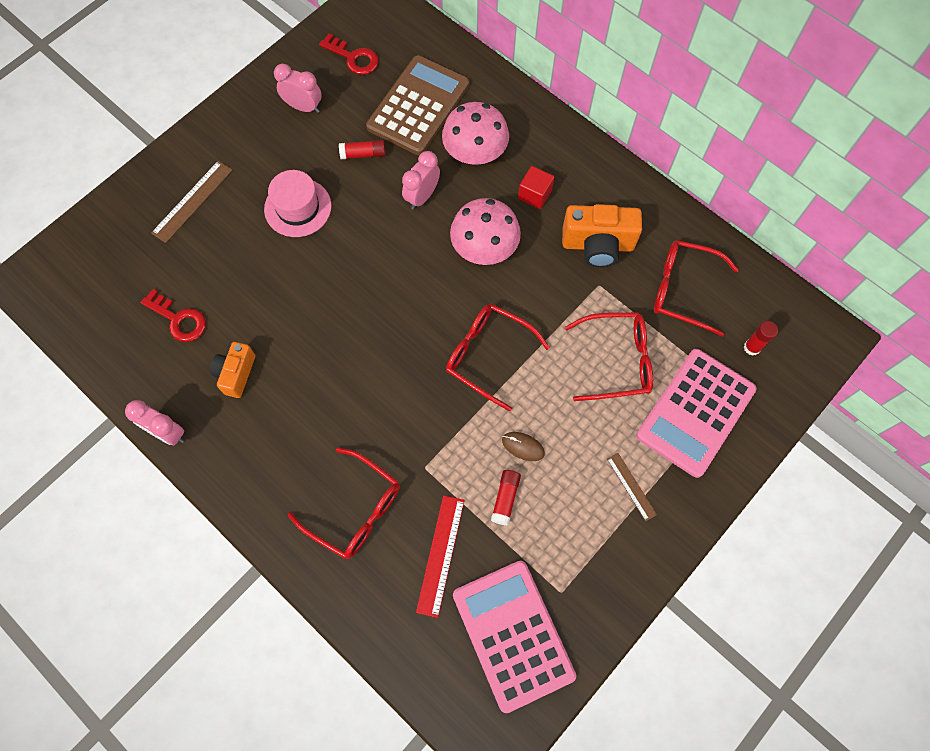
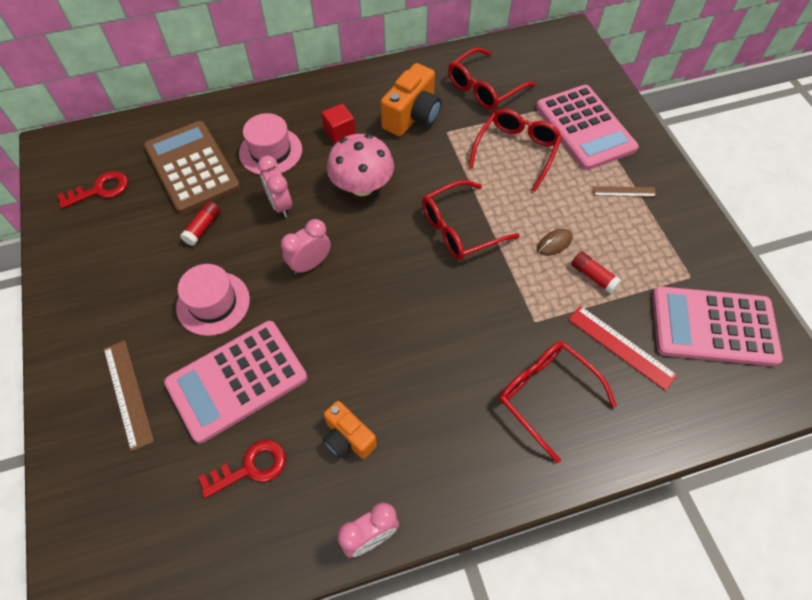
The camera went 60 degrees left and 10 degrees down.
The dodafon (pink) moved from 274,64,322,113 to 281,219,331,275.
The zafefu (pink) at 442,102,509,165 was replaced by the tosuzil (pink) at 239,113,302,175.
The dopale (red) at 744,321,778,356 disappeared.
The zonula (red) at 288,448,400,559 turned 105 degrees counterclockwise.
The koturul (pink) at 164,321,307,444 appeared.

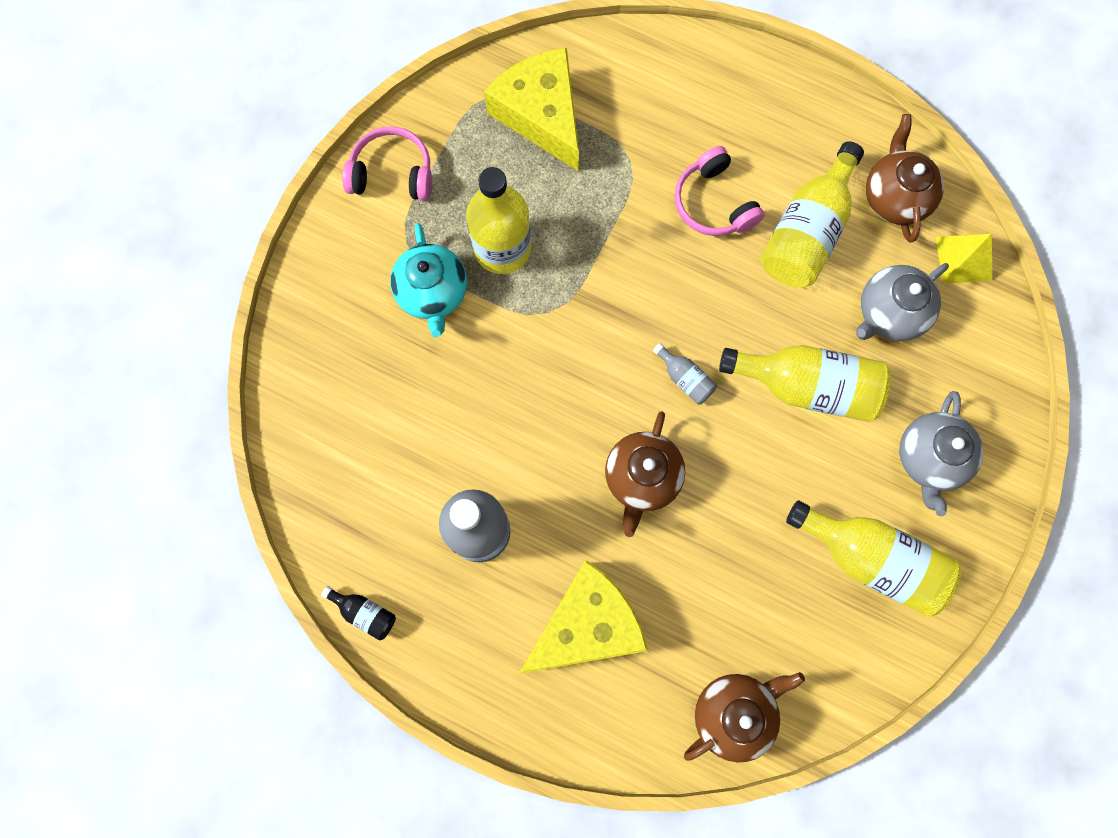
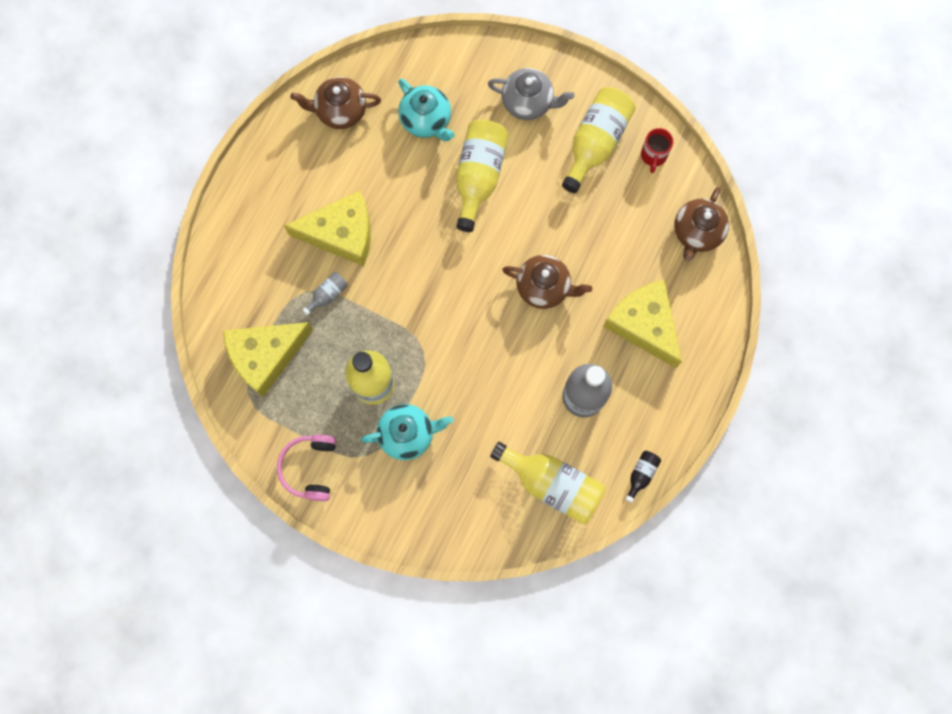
The camera went 90 degrees left and 0 degrees up.
The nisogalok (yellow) moved from 761,141,864,288 to 490,442,606,524.
The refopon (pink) at 675,146,765,236 was replaced by the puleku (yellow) at 284,190,371,266.
The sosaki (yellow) at 936,234,993,284 disappeared.
The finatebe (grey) at 856,263,949,341 became the finatebe (turquoise) at 398,78,455,141.
The nisogalok (grey) moved from 653,343,717,404 to 303,272,348,316.
The finatebe (brown) at 684,672,805,762 turned 120 degrees counterclockwise.
The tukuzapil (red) at 641,128,673,173 appeared.

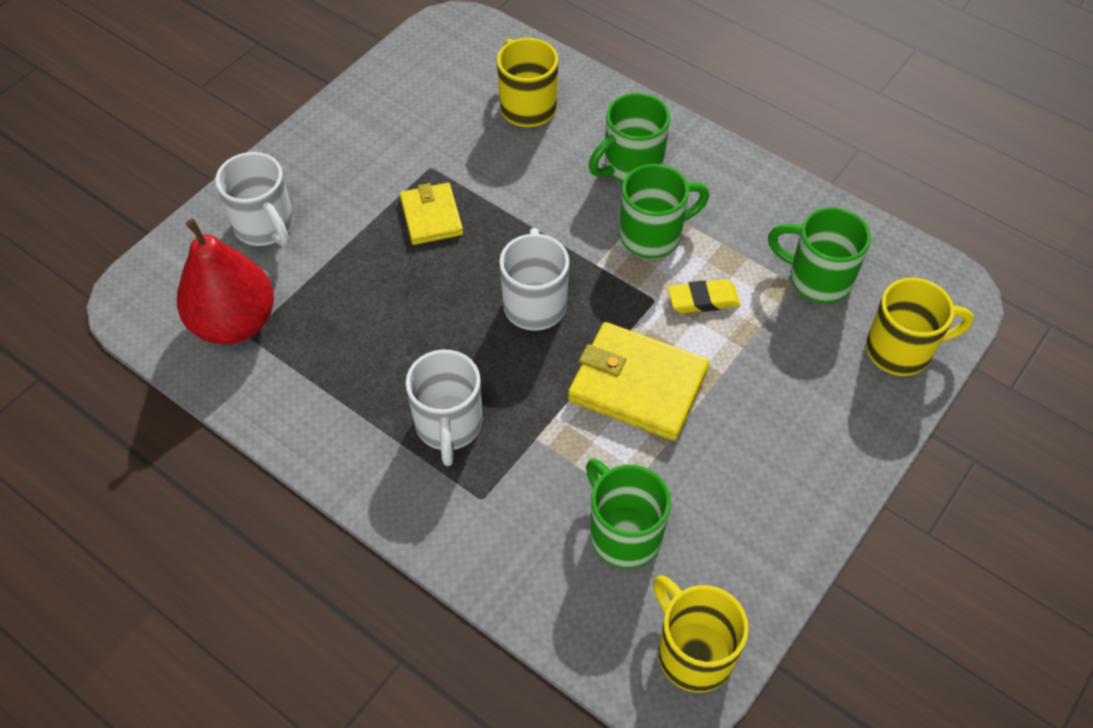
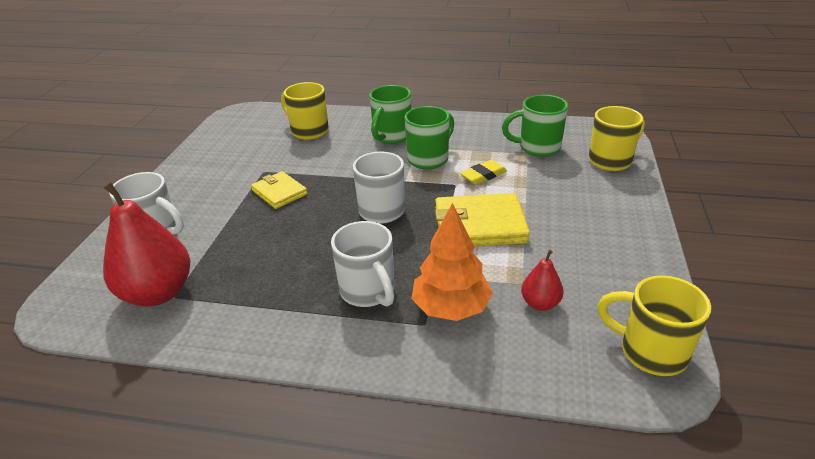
The camera went 25 degrees left and 20 degrees down.
The tukuzapil (green) at 586,459,671,569 was replaced by the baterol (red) at 521,250,564,311.
The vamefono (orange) at 411,203,493,321 appeared.

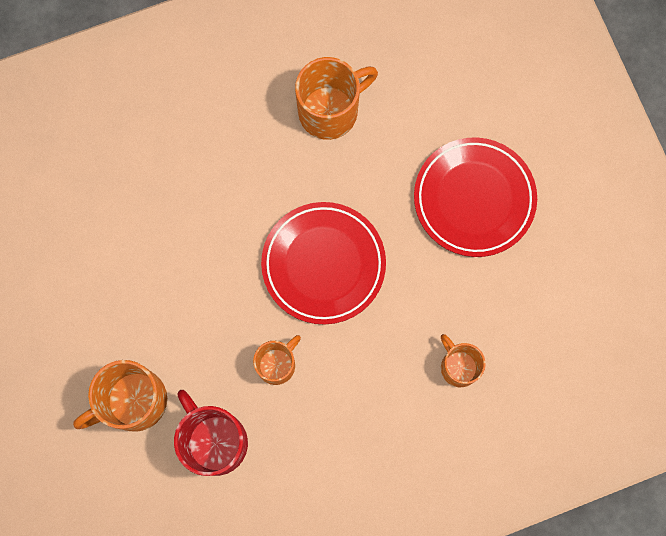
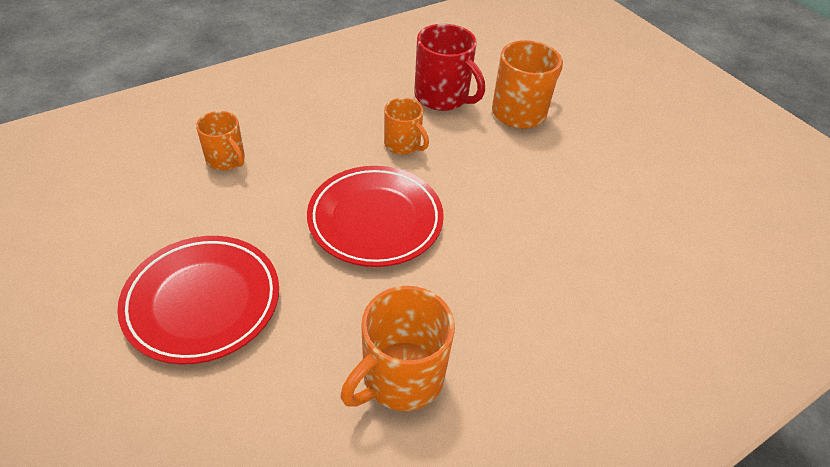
The camera went 165 degrees right and 30 degrees down.
The tukuzapil (orange) at 253,335,301,385 turned 75 degrees counterclockwise.

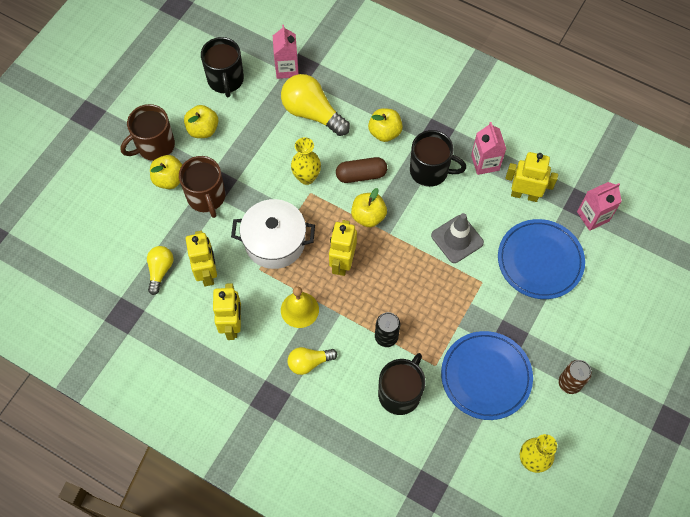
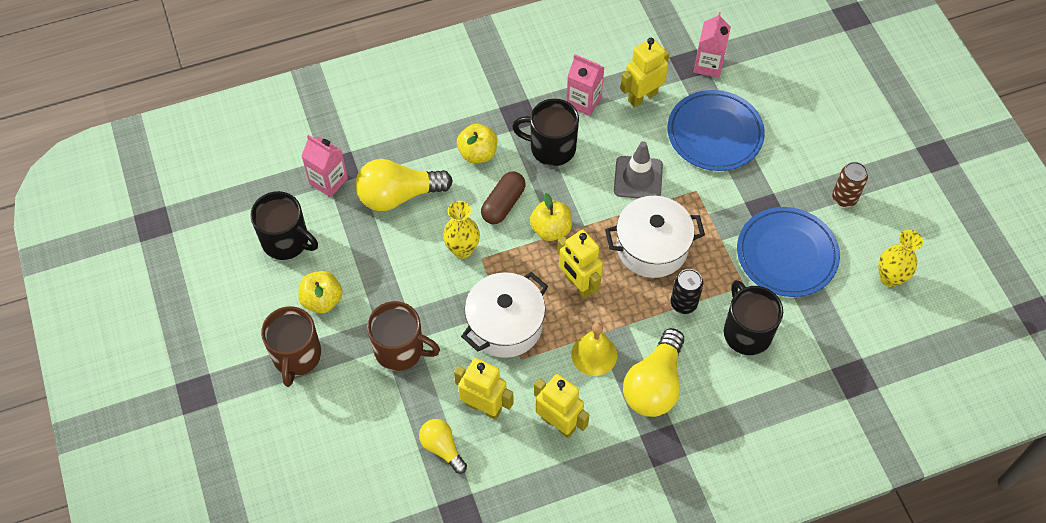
The camera went 50 degrees left and 5 degrees down.
The tukuzapil (black) at 410,130,466,187 turned 135 degrees counterclockwise.
The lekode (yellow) at 150,155,182,189 disappeared.
The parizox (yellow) at 287,347,337,375 changed to 1.73 times the size.
The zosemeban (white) at 605,196,705,278 appeared.

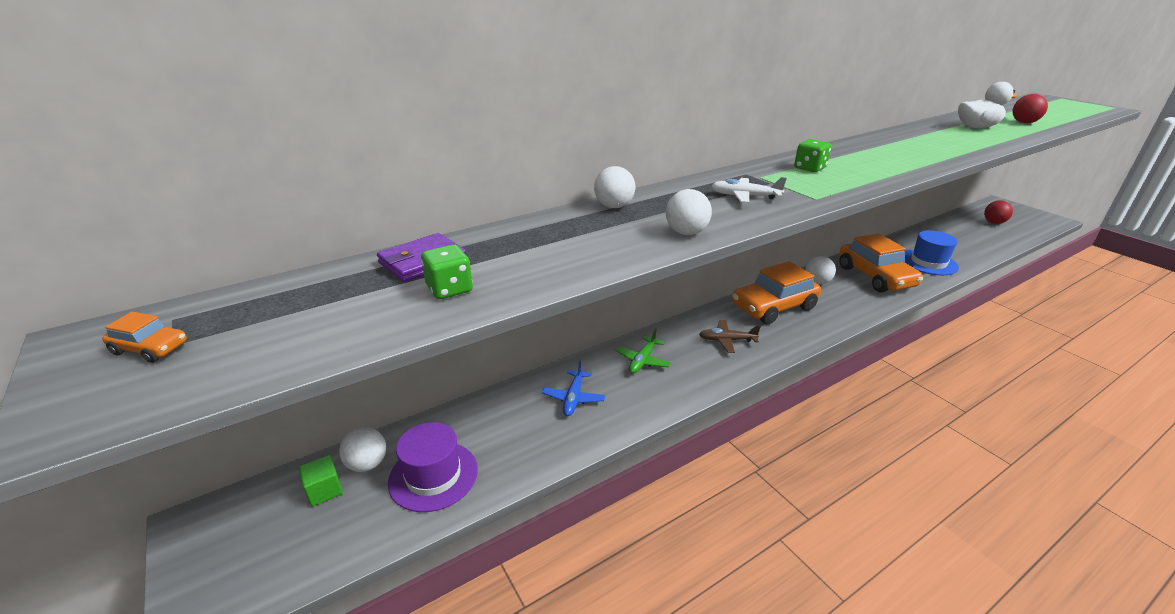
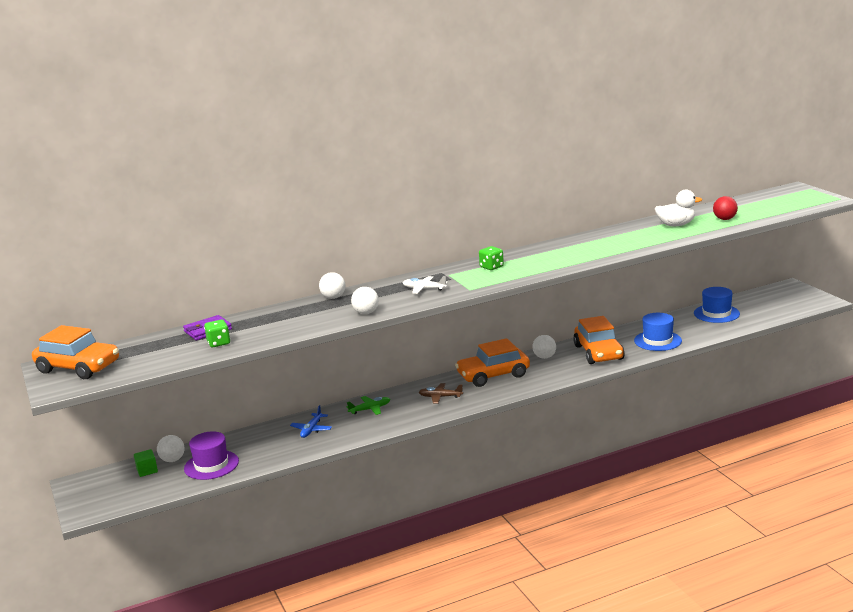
The camera went 10 degrees right and 10 degrees down.
The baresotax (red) at 984,200,1013,224 disappeared.
The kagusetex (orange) at 102,312,187,363 changed to 2.48 times the size.
The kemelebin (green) at 615,328,671,374 turned 150 degrees counterclockwise.
The tosuzil (blue) at 694,287,740,323 appeared.

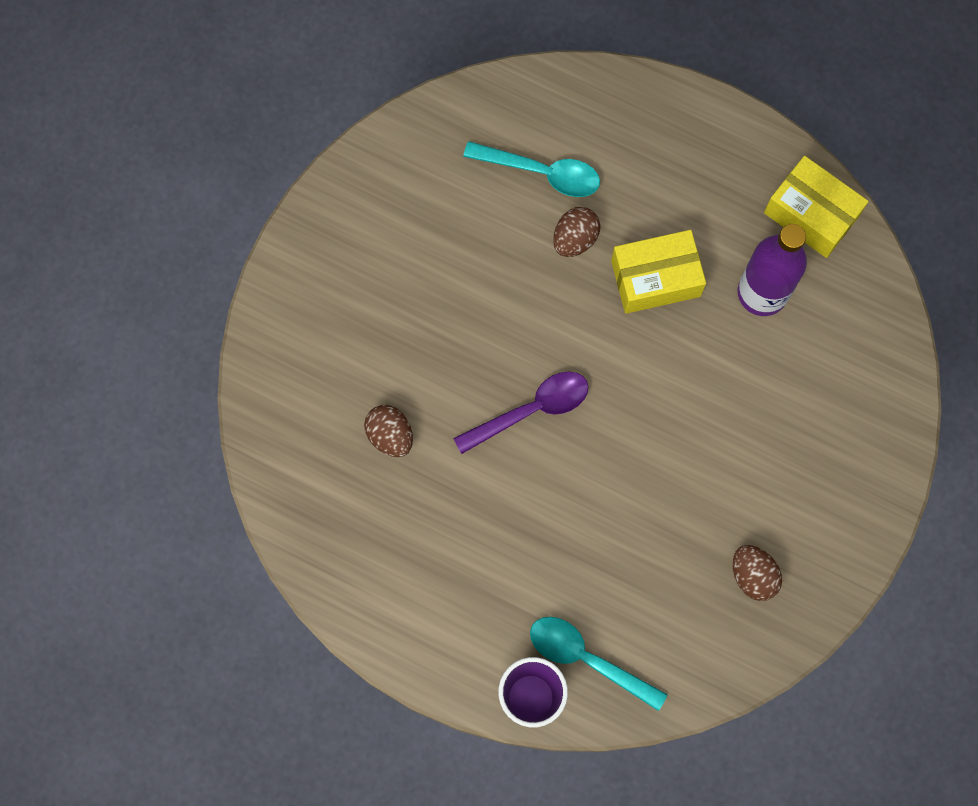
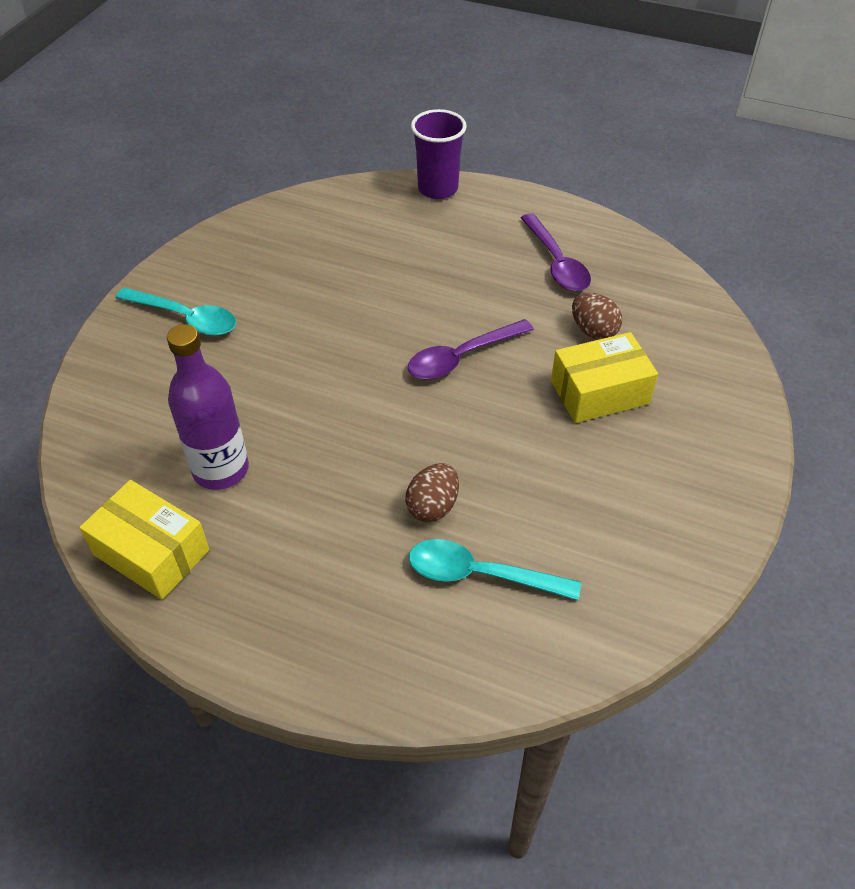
The camera went 175 degrees right and 25 degrees down.
The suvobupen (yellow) moved from 611,230,706,314 to 551,332,658,423.
The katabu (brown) at 733,545,782,601 disappeared.
The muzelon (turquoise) moved from 530,617,668,711 to 116,287,236,336.
The muzelon (purple) at 521,213,591,291 appeared.

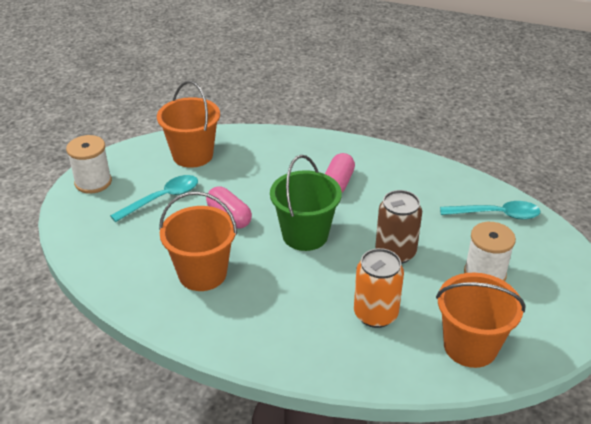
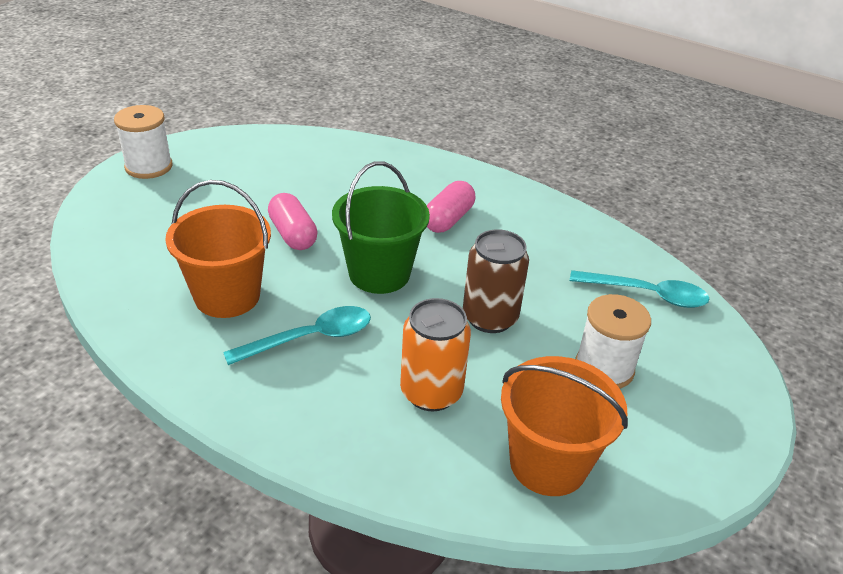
The camera went 10 degrees right and 0 degrees up.
The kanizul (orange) at 157,81,220,168 disappeared.
The muzelon (turquoise) moved from 110,175,198,222 to 223,306,371,365.

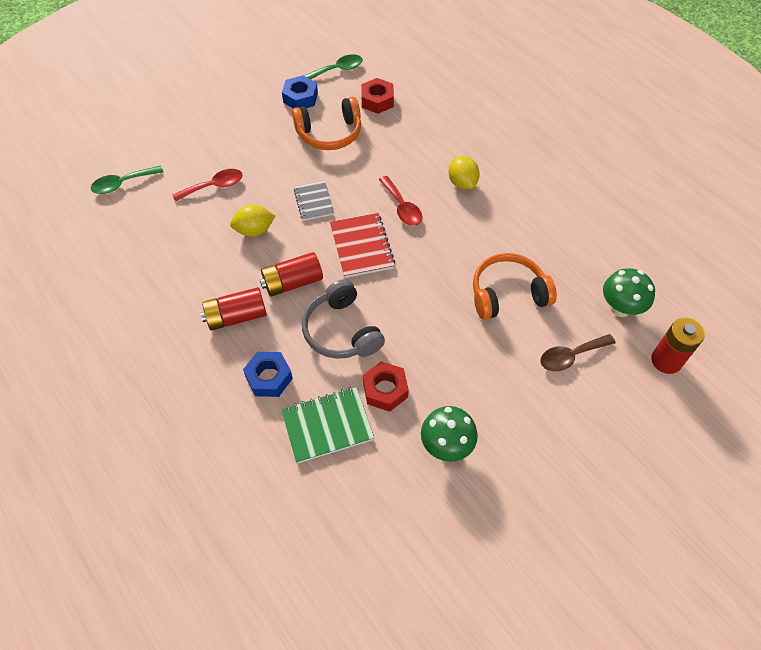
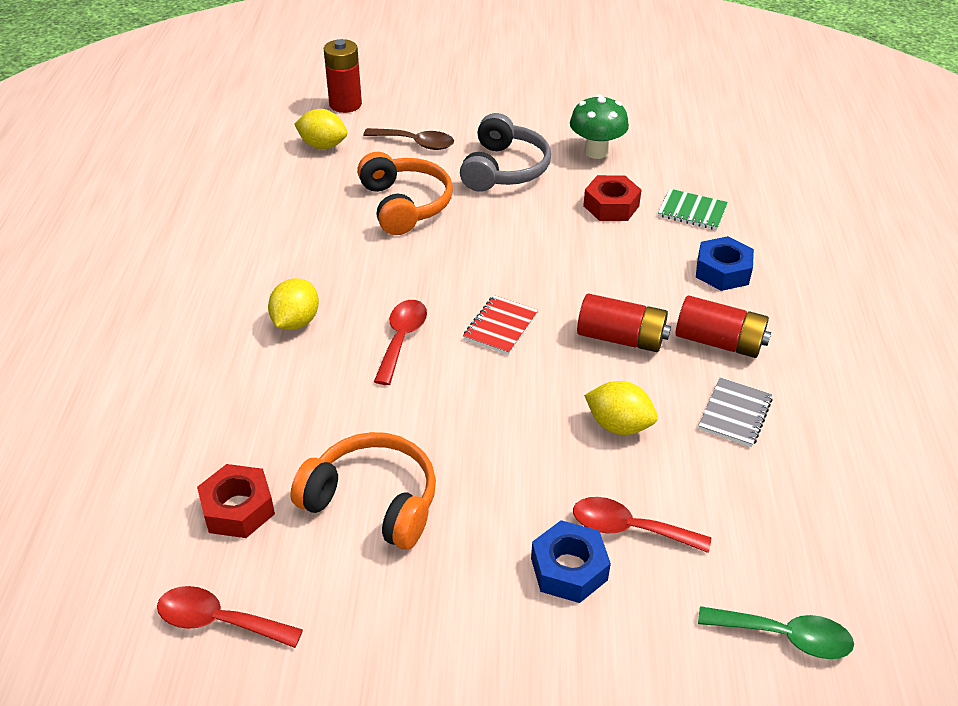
The camera went 140 degrees left and 15 degrees down.
The muzelon (green) at 304,54,363,79 became the muzelon (red) at 157,586,303,648.
The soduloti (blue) moved from 282,75,318,108 to 531,520,611,603.
The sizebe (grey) moved from 294,181,334,221 to 698,377,773,447.
The sizebe (red) at 330,213,395,278 changed to 0.66 times the size.
The refopon (orange) at 473,253,557,320 turned 135 degrees counterclockwise.
The zafefu (green) at 603,268,655,317 was replaced by the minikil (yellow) at 294,109,347,149.
The refopon (grey) moved from 302,279,385,359 to 460,113,551,192.
The sizebe (green) at 281,387,374,464 changed to 0.66 times the size.

